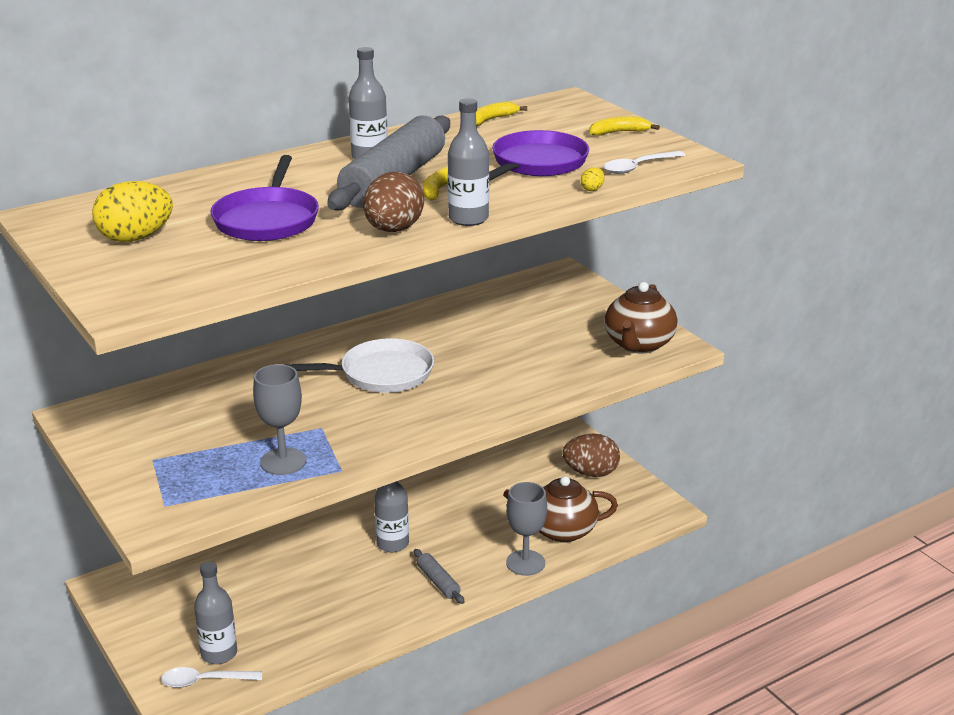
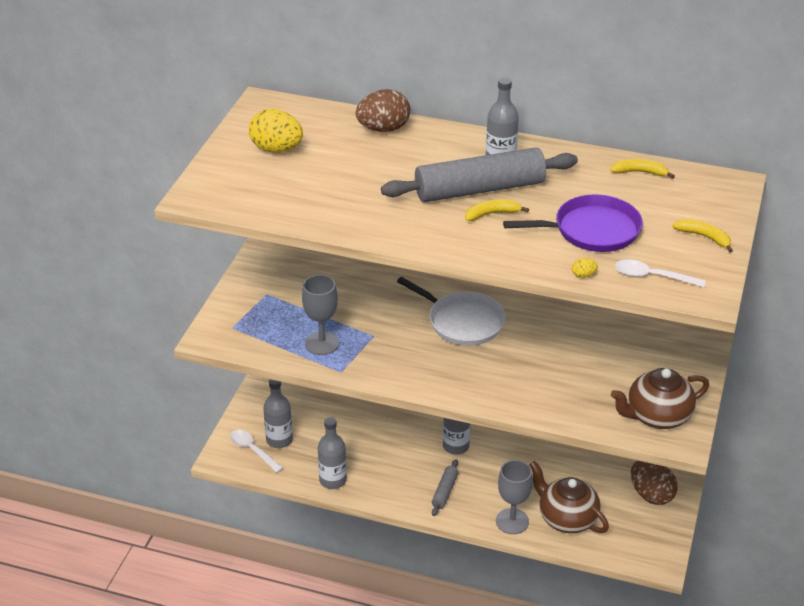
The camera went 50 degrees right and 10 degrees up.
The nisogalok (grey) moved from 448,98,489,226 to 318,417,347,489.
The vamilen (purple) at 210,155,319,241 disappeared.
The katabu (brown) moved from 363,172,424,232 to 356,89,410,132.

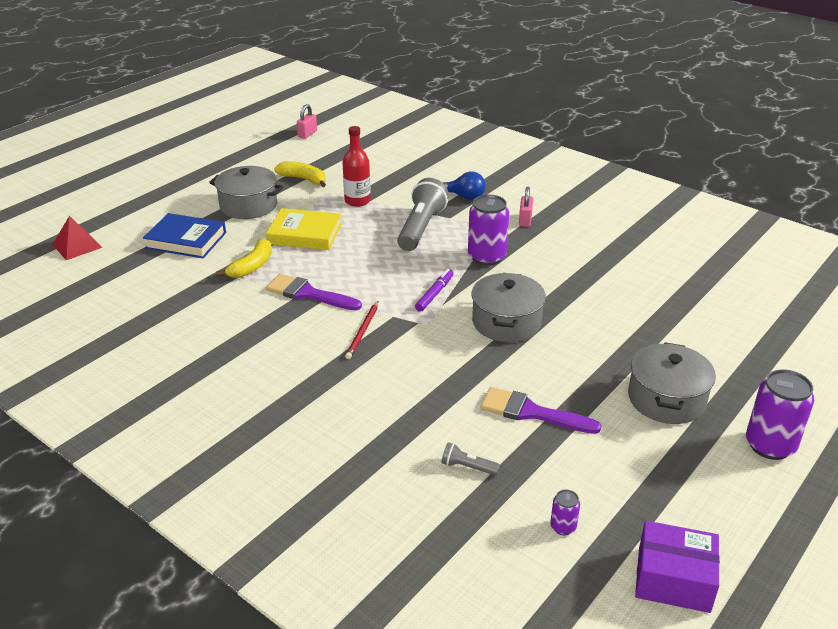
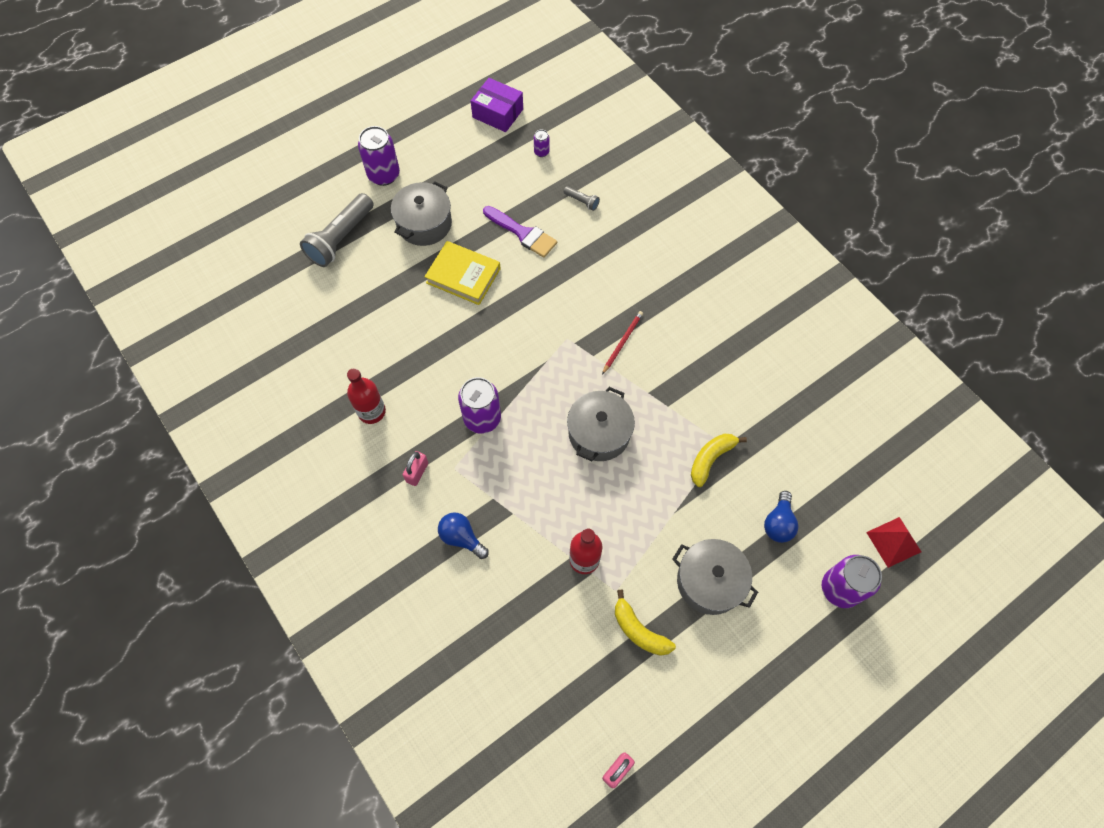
The camera went 165 degrees left and 30 degrees up.
The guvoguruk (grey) moved from 397,178,449,251 to 300,193,374,267.
The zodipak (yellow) moved from 266,208,342,250 to 424,241,500,305.
The zodipak (blue) at 143,213,226,258 was replaced by the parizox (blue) at 764,491,798,543.
The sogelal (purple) at 415,269,454,312 disappeared.
The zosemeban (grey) moved from 471,273,546,342 to 567,387,635,461.
The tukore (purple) at 266,274,362,310 disappeared.
The nisogalok (red) at 347,368,386,424 appeared.
The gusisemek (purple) at 822,555,882,608 appeared.

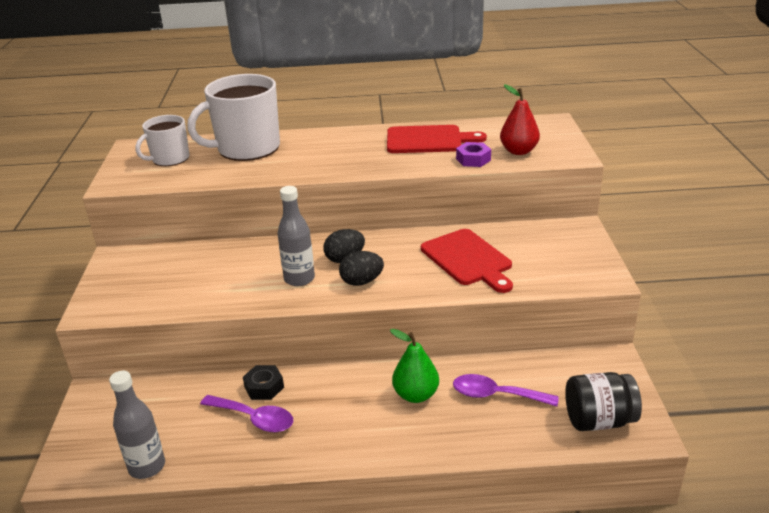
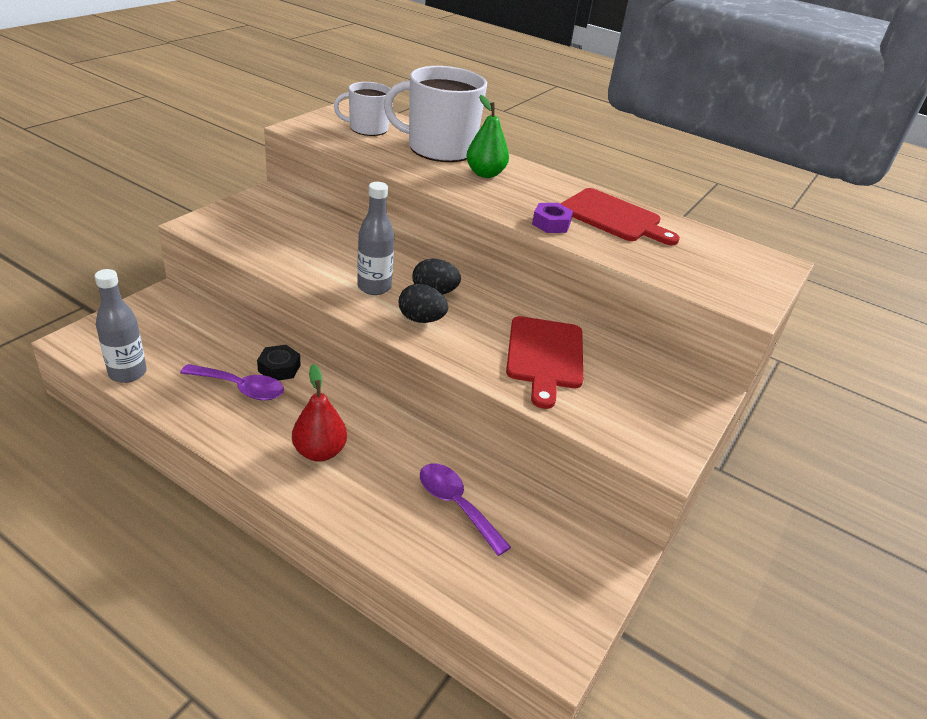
The camera went 30 degrees right and 5 degrees up.
The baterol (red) moved from 500,84,540,155 to 292,364,347,462.
The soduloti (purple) moved from 456,142,491,167 to 532,203,573,233.
The baterol (green) moved from 390,329,439,403 to 466,95,509,178.
The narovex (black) at 565,372,642,431 disappeared.
The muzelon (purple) at 200,395,293,432 turned 45 degrees counterclockwise.

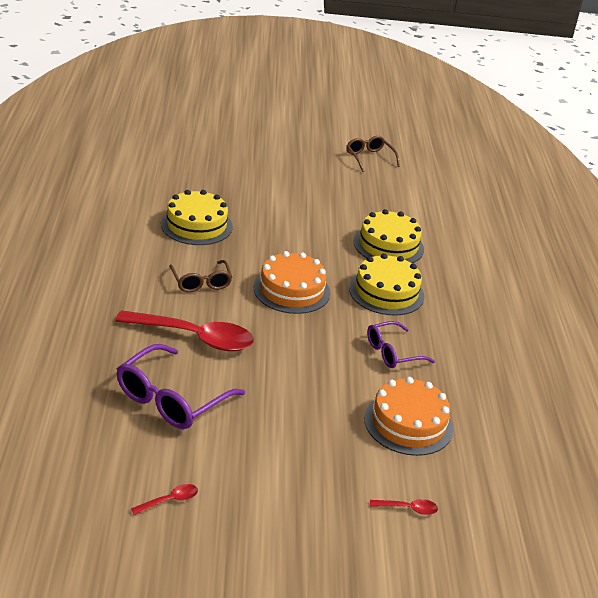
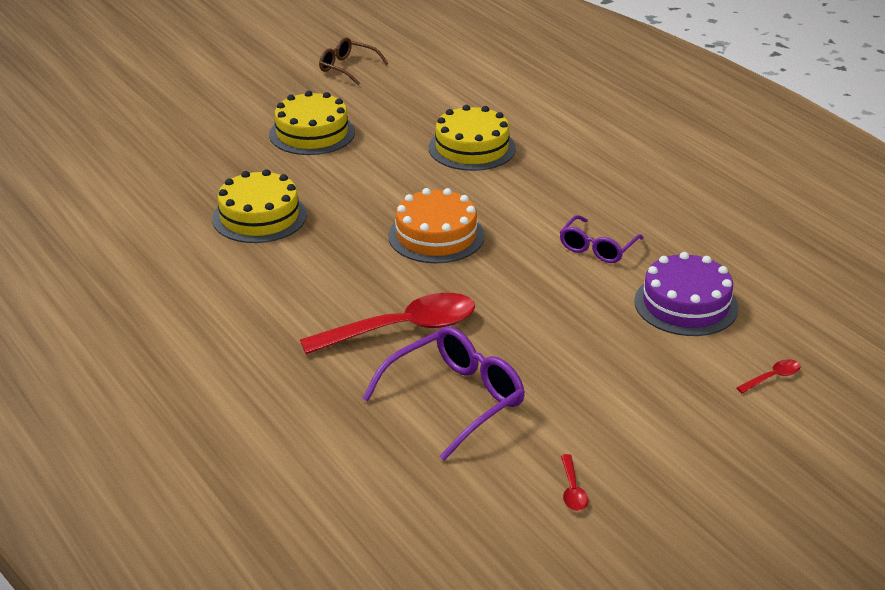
The camera went 30 degrees left and 0 degrees up.
The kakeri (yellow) moved from 349,253,424,316 to 269,91,355,155.
The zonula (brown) at 169,260,232,292 disappeared.
The zonula (purple) at 117,344,245,429 turned 135 degrees counterclockwise.
The kakeri (orange) at 364,377,453,456 became the kakeri (purple) at 634,252,739,336.
The muzelon (red) at 131,484,198,515 turned 150 degrees clockwise.

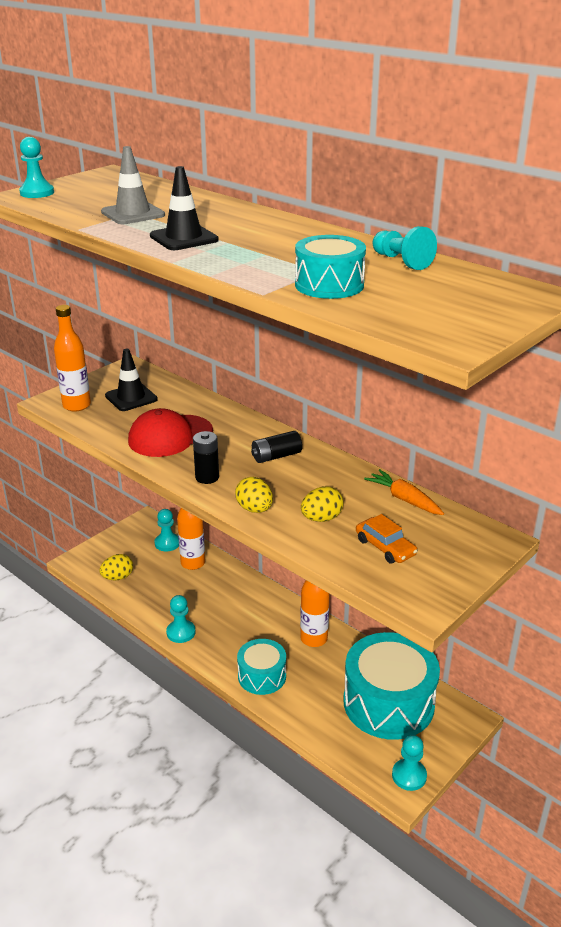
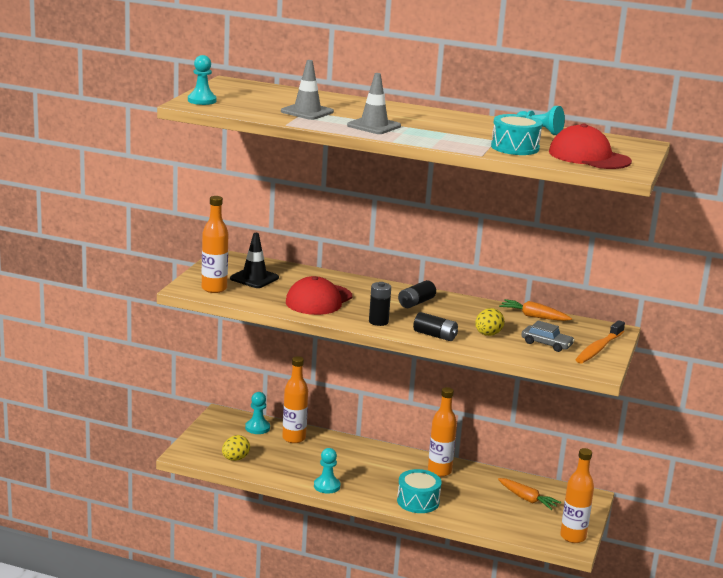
The camera went 25 degrees left and 10 degrees down.
The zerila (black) at 150,166,219,250 became the zerila (grey) at 347,73,401,134.
The katabu (yellow) at 235,477,273,513 was replaced by the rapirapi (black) at 413,312,458,341.
The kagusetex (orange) at 356,514,418,563 became the kagusetex (grey) at 521,321,575,352.
The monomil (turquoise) at 343,632,440,740 was replaced by the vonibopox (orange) at 498,478,561,510.
The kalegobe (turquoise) at 392,735,427,791 was replaced by the nisogalok (orange) at 560,448,594,543.
The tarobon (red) at 549,124,632,169 appeared.
The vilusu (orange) at 575,320,625,364 appeared.

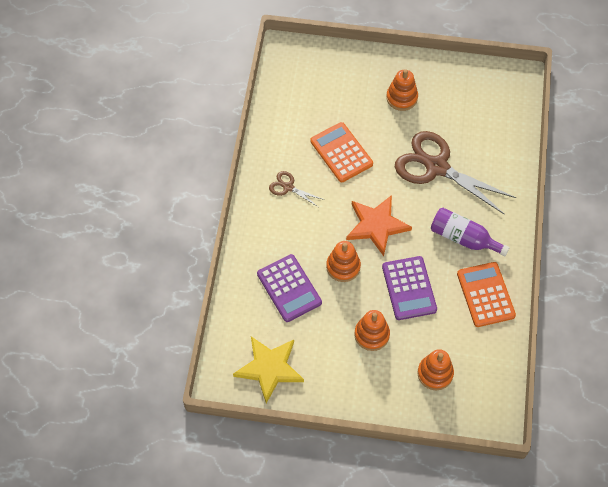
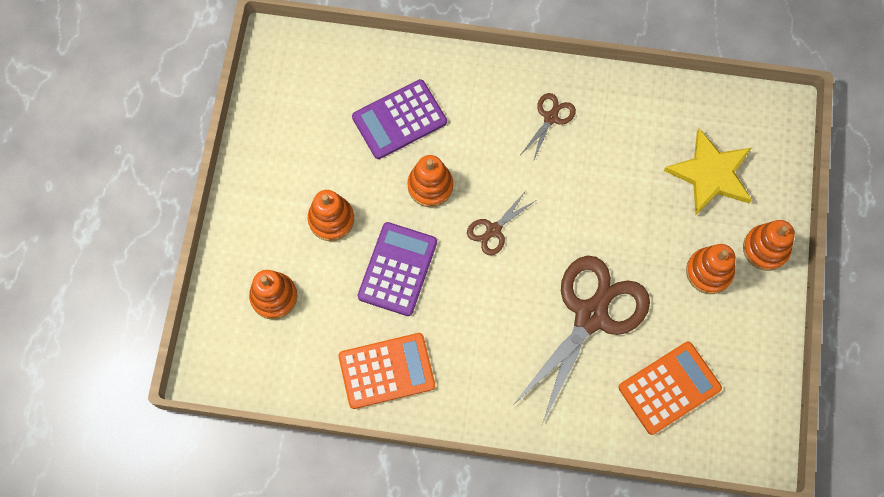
The camera went 90 degrees right and 10 degrees up.
The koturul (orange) moved from 310,122,373,182 to 619,342,722,435.
The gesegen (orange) at 346,195,412,256 was replaced by the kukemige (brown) at 467,192,535,255.
The nisogalok (purple) at 431,208,510,256 disappeared.
The koturul (purple) at 382,256,437,320 turned 120 degrees clockwise.
The gesegen (yellow) moved from 233,336,304,403 to 664,128,752,215.
The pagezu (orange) at 743,220,795,271 appeared.

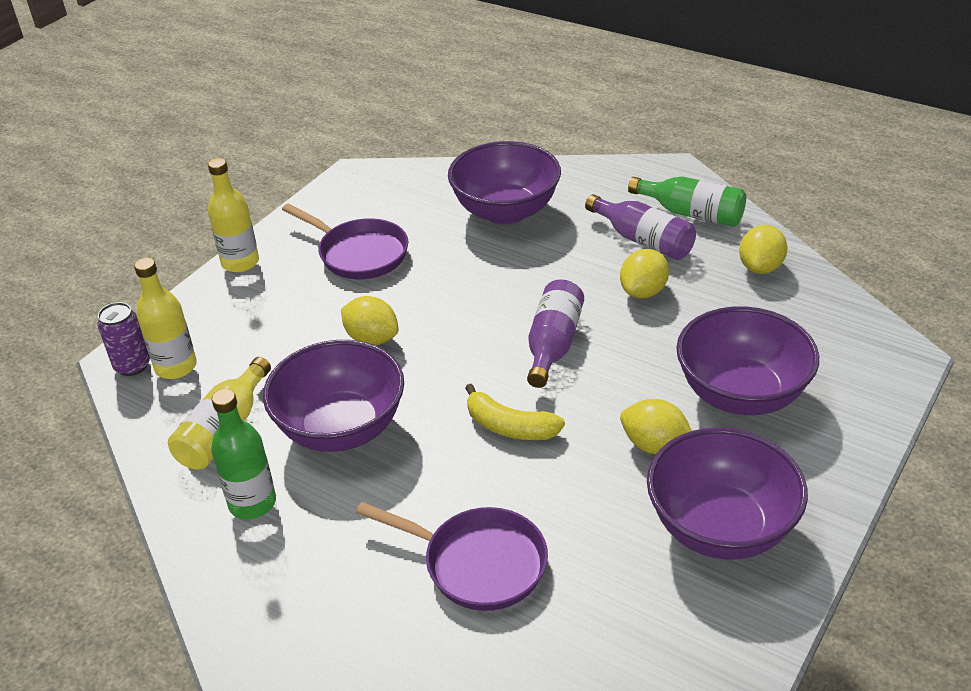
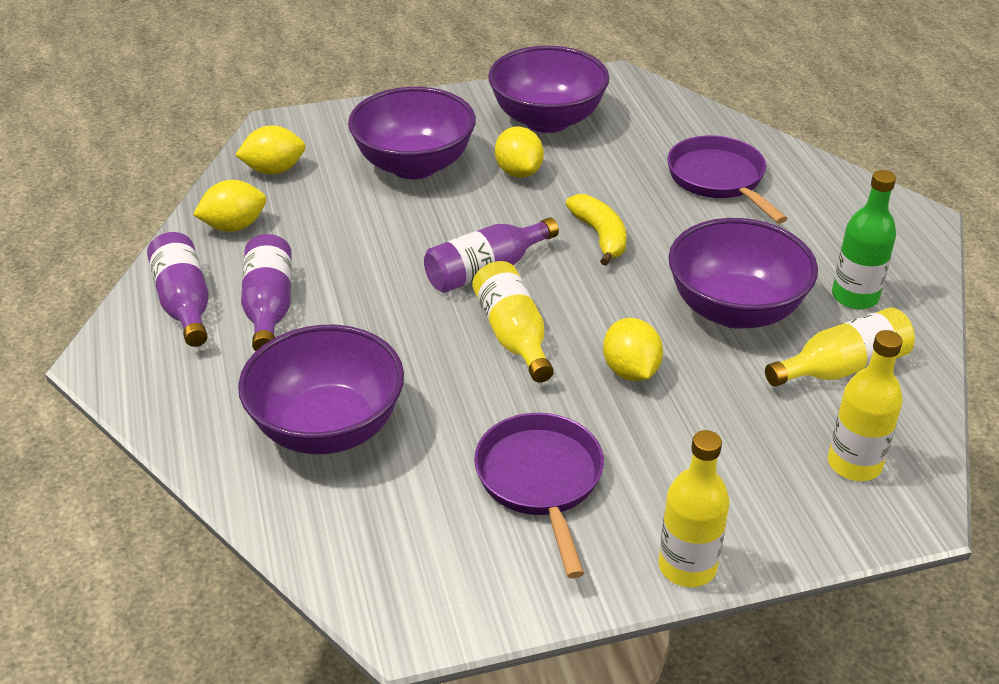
The camera went 140 degrees left and 0 degrees up.
The nisogalok (green) at 628,177,746,227 became the nisogalok (purple) at 147,232,209,347.
The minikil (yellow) moved from 620,249,669,299 to 235,125,306,175.
The gusisemek (purple) at 97,302,150,376 disappeared.
The nisogalok (yellow) at 472,261,554,383 appeared.

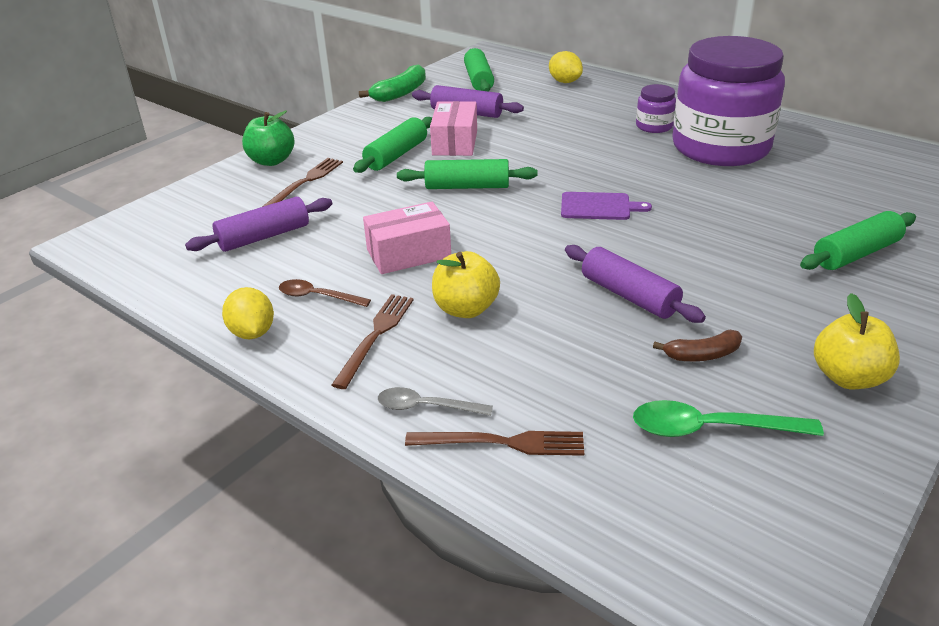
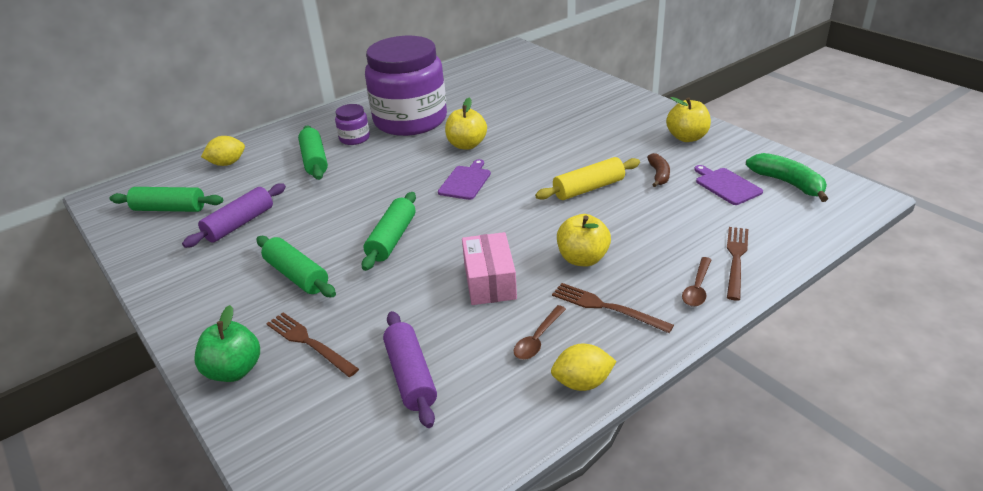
The camera went 75 degrees left and 0 degrees up.
The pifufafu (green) moved from 359,64,426,102 to 746,153,828,202.
The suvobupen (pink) at 430,101,477,156 disappeared.
The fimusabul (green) moved from 800,211,916,270 to 298,125,328,180.
The fimusabul (purple) at 565,245,706,323 became the fimusabul (yellow) at 535,157,640,200.
The muzelon (grey) at 378,387,493,416 became the muzelon (brown) at 682,257,711,307.
The muzelon (green) at 633,400,824,437 was replaced by the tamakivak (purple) at 694,165,763,205.
The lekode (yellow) at 445,98,487,150 appeared.

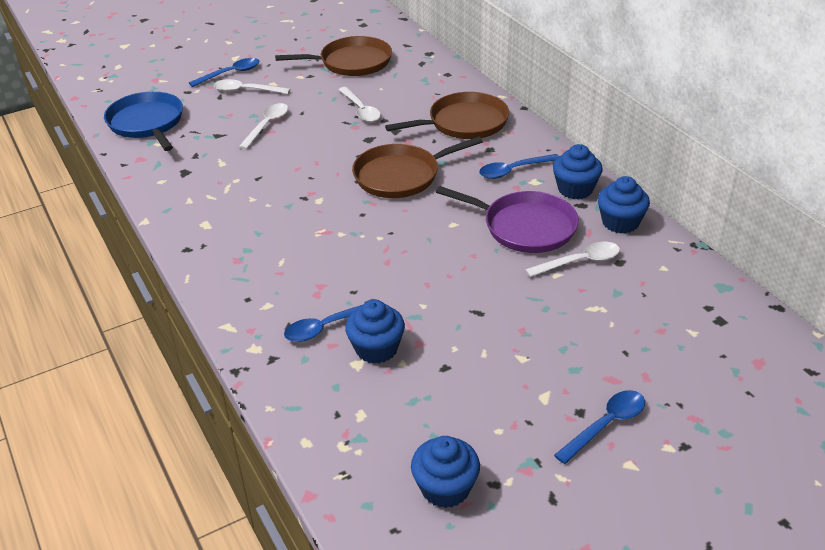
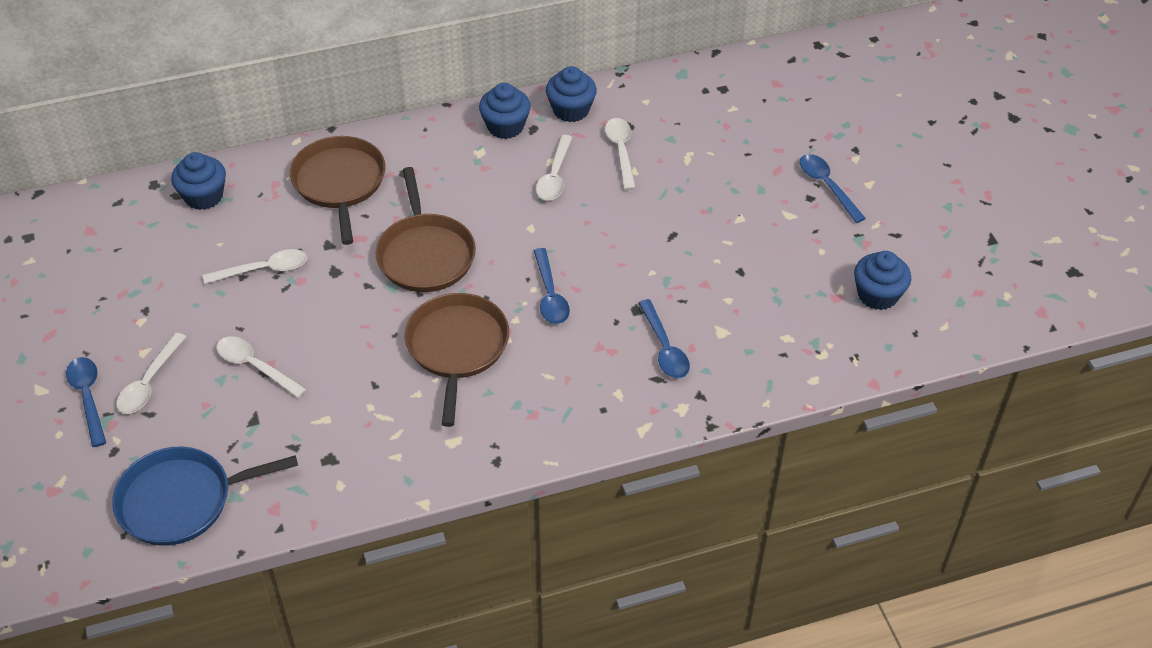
The camera went 80 degrees left and 10 degrees up.
The vamilen (brown) moved from 275,36,392,76 to 405,293,509,427.
The muzelon (blue) moved from 479,154,559,179 to 533,248,570,324.
The vamilen (purple) at 436,186,579,253 was replaced by the muzelon (white) at 536,135,572,200.
The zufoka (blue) moved from 345,299,405,364 to 171,152,226,210.

